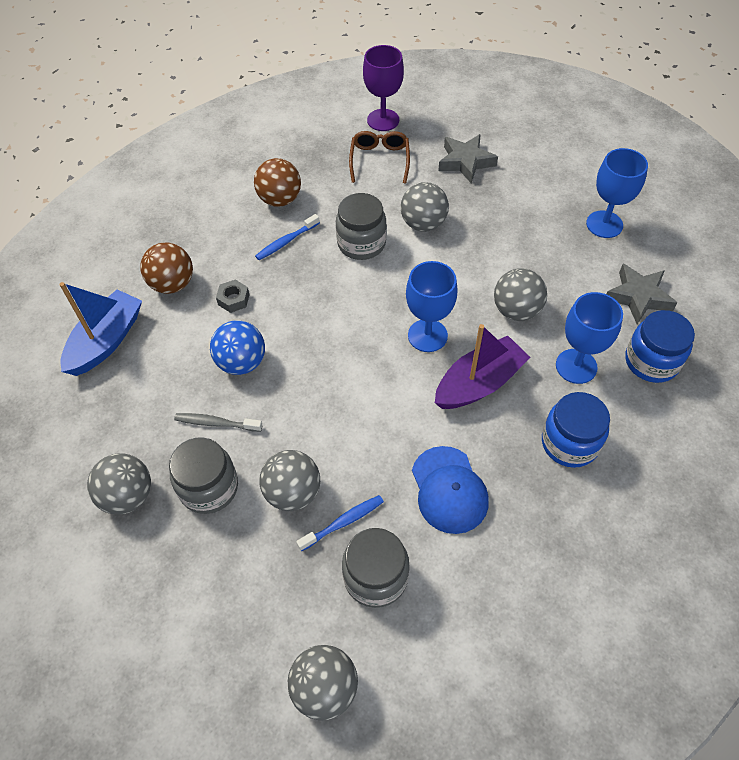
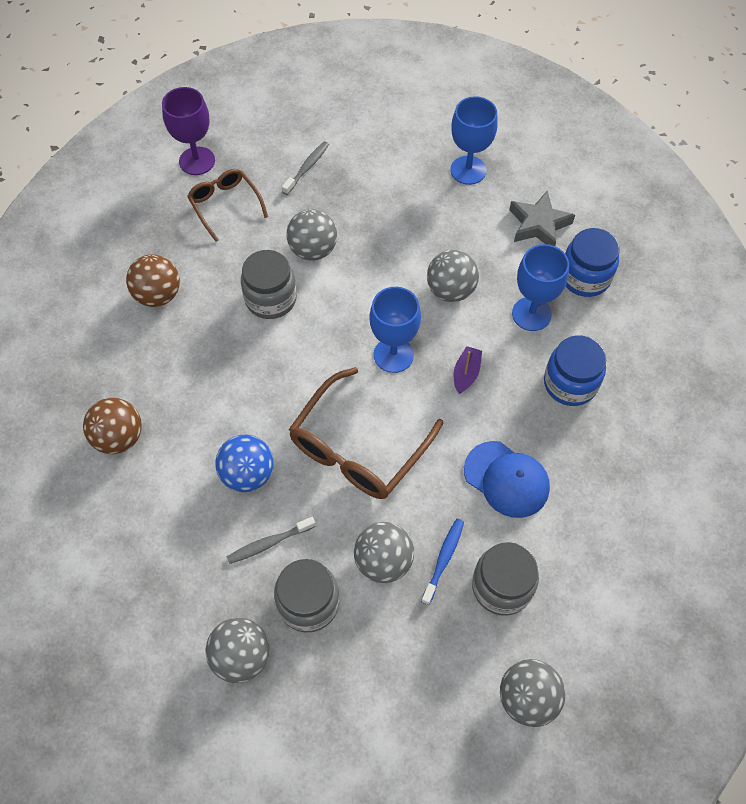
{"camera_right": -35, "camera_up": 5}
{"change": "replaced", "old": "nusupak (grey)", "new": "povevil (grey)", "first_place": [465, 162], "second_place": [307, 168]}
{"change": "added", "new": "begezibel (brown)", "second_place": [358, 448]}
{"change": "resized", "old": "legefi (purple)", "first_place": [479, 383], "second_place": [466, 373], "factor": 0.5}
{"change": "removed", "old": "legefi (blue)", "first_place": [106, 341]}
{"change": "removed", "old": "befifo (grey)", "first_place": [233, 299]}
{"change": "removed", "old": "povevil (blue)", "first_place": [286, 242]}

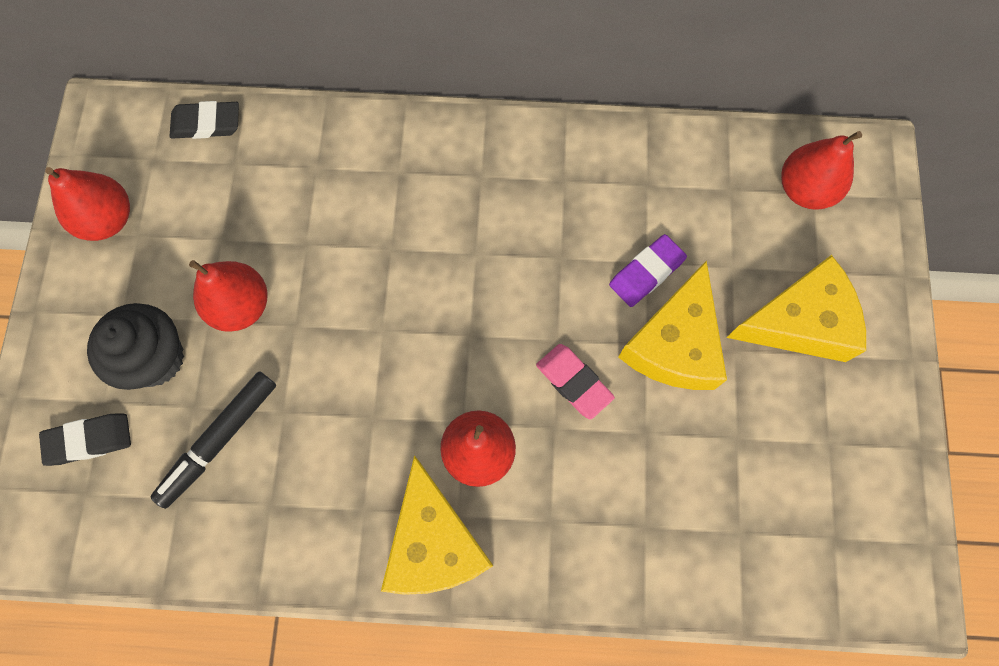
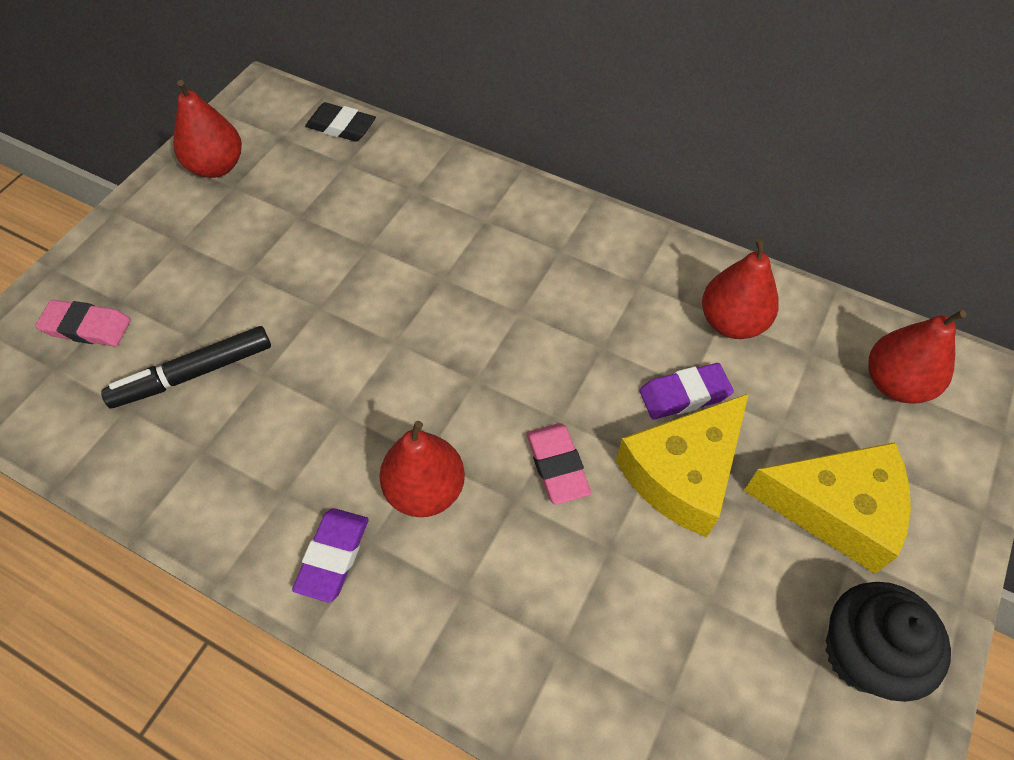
{"camera_right": 25, "camera_up": -15}
{"change": "recoloured", "old": "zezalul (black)", "new": "zezalul (pink)", "first_place": [89, 440], "second_place": [87, 327]}
{"change": "replaced", "old": "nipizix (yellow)", "new": "zezalul (purple)", "first_place": [434, 542], "second_place": [333, 556]}
{"change": "moved", "old": "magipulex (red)", "first_place": [241, 306], "second_place": [732, 322]}
{"change": "moved", "old": "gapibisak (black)", "first_place": [155, 358], "second_place": [862, 654]}

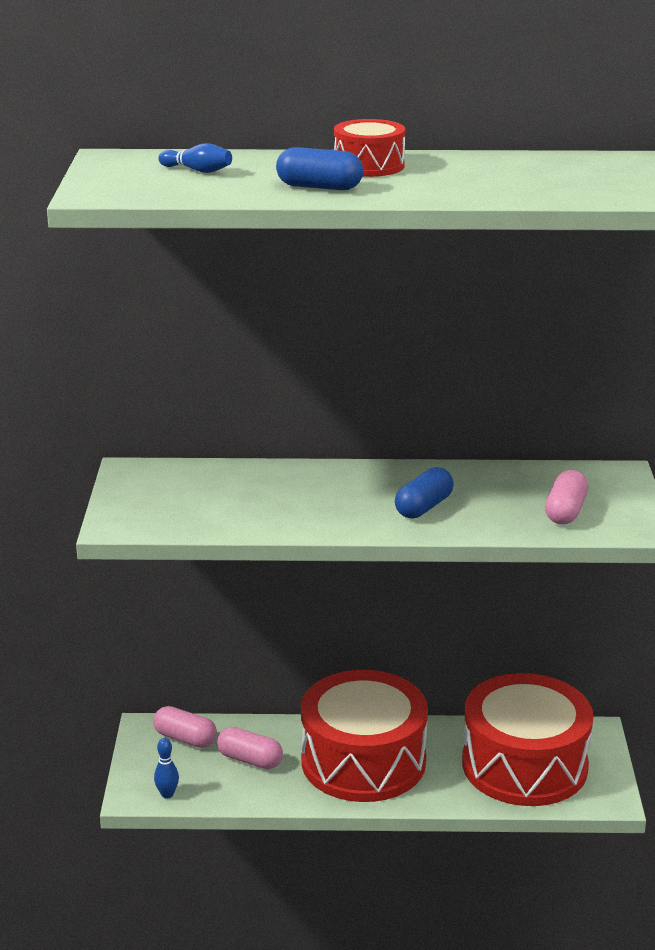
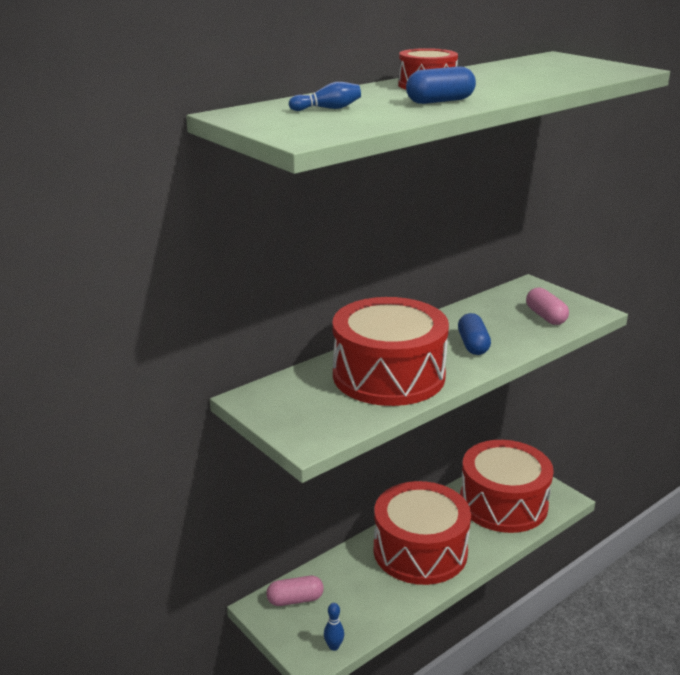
{"camera_right": -40, "camera_up": 0}
{"change": "added", "new": "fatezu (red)", "second_place": [388, 375]}
{"change": "removed", "old": "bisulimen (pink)", "first_place": [250, 760]}

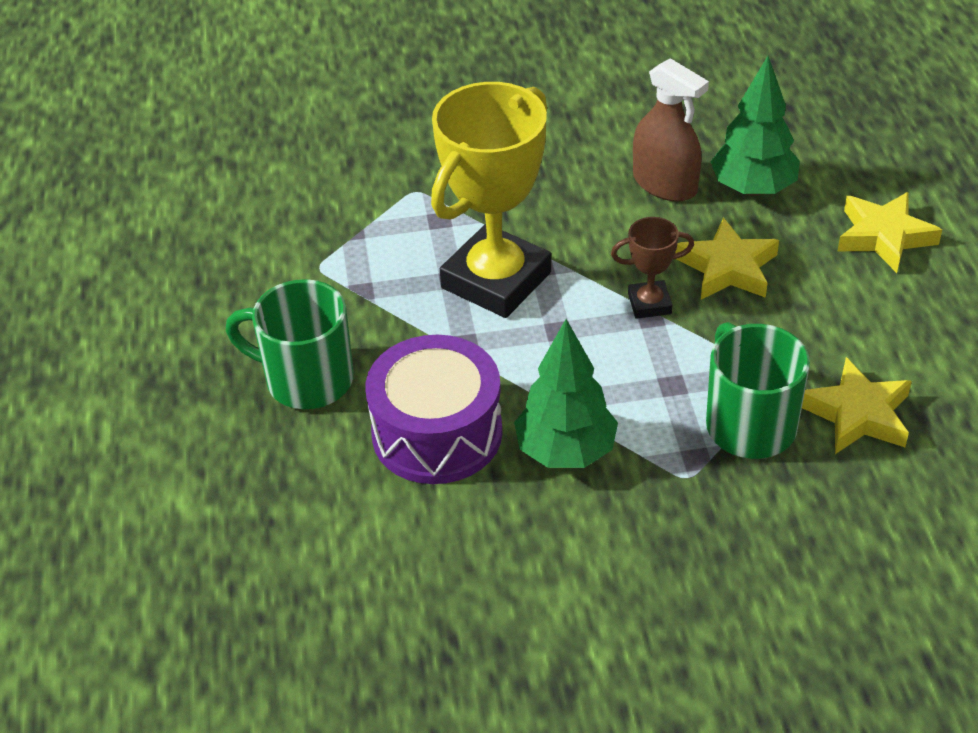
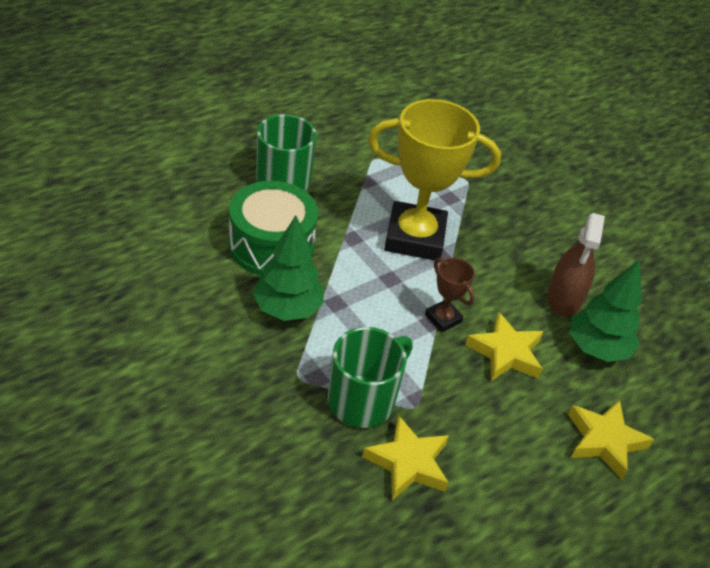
{"camera_right": 55, "camera_up": 0}
{"change": "recoloured", "old": "fatezu (purple)", "new": "fatezu (green)", "first_place": [437, 433], "second_place": [271, 245]}

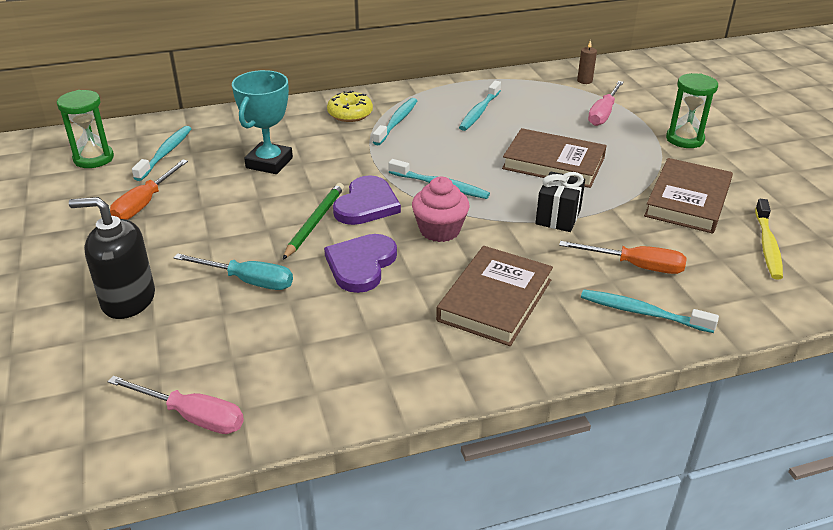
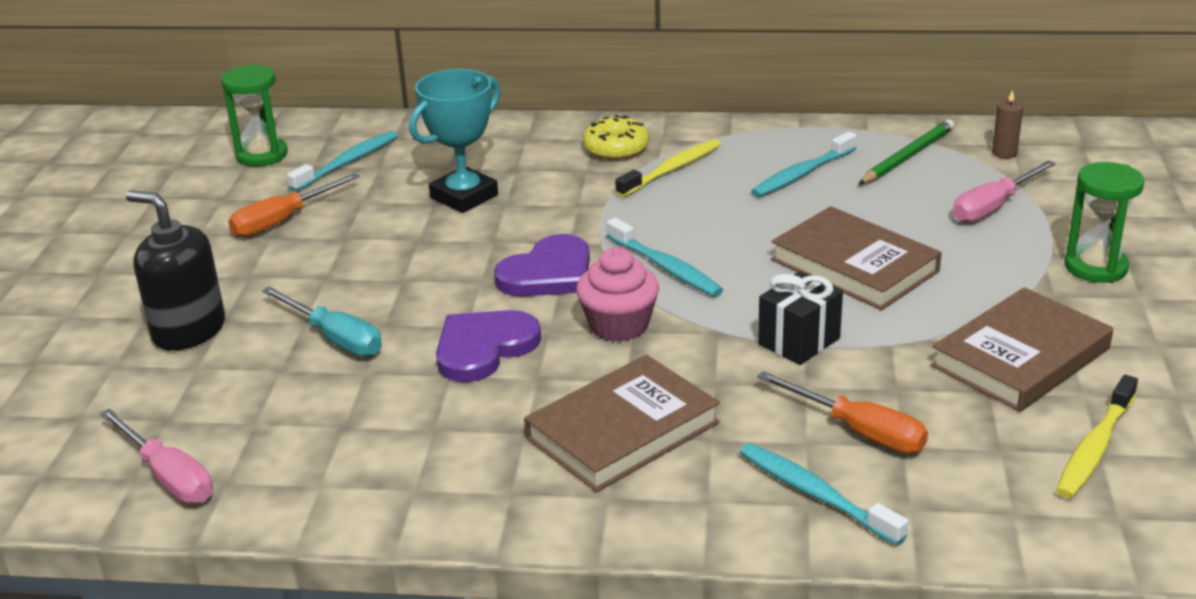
{"camera_right": 25, "camera_up": -5}
{"change": "recoloured", "old": "povevil (turquoise)", "new": "povevil (yellow)", "first_place": [397, 122], "second_place": [672, 170]}
{"change": "moved", "old": "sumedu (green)", "first_place": [314, 222], "second_place": [907, 156]}

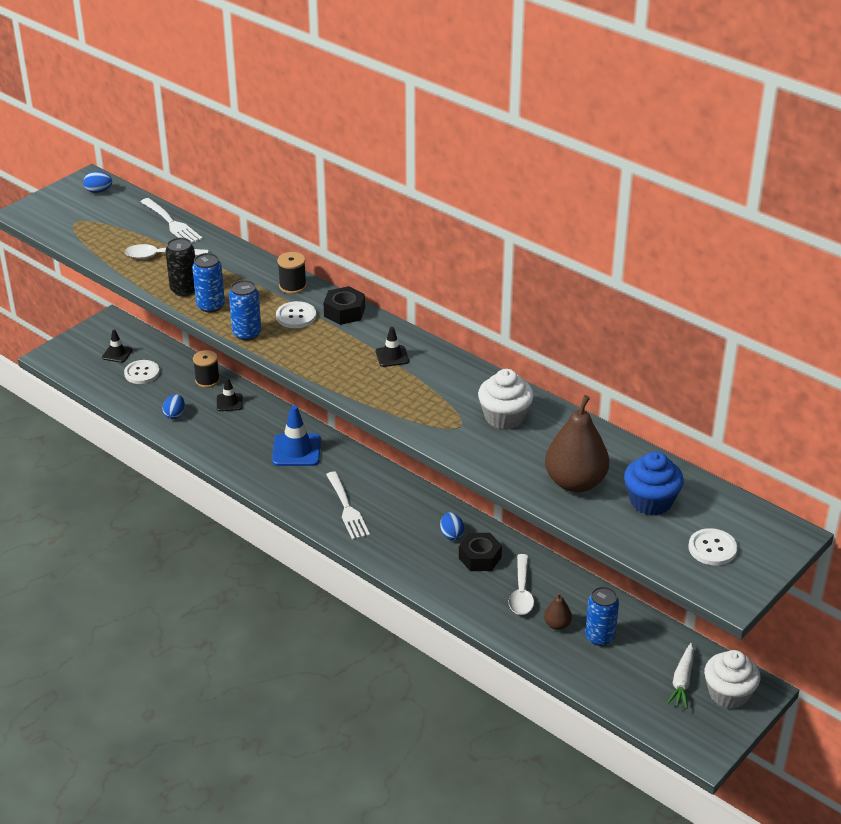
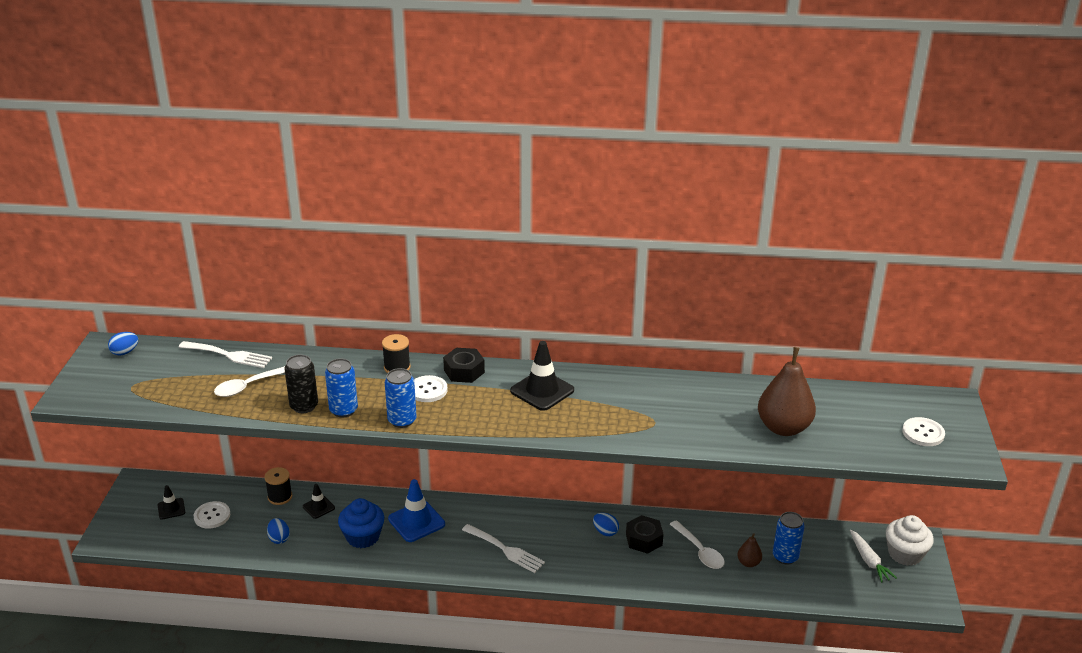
{"camera_right": -35, "camera_up": -5}
{"change": "moved", "old": "gapibisak (blue)", "first_place": [650, 501], "second_place": [363, 537]}
{"change": "resized", "old": "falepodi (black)", "first_place": [392, 356], "second_place": [542, 390], "factor": 1.76}
{"change": "removed", "old": "gapibisak (white)", "first_place": [504, 417]}

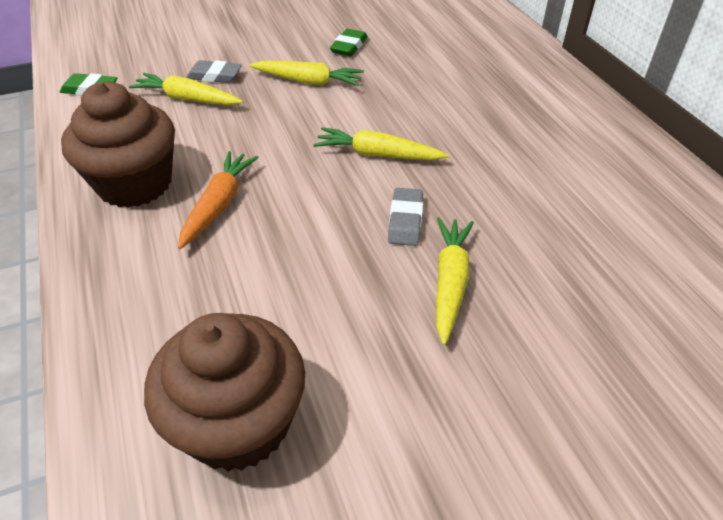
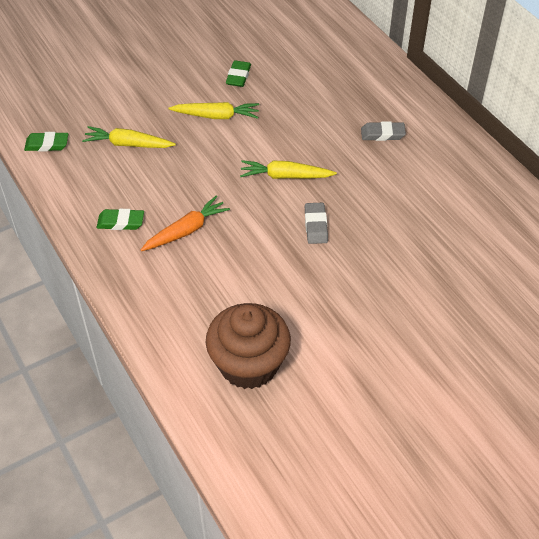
{"camera_right": -10, "camera_up": 5}
{"change": "replaced", "old": "gapibisak (brown)", "new": "zezalul (green)", "first_place": [135, 184], "second_place": [121, 222]}
{"change": "turned", "old": "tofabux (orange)", "first_place": [219, 204], "second_place": [186, 230], "degrees": 45}
{"change": "moved", "old": "zezalul (grey)", "first_place": [214, 76], "second_place": [382, 134]}
{"change": "removed", "old": "tofabux (yellow)", "first_place": [450, 282]}

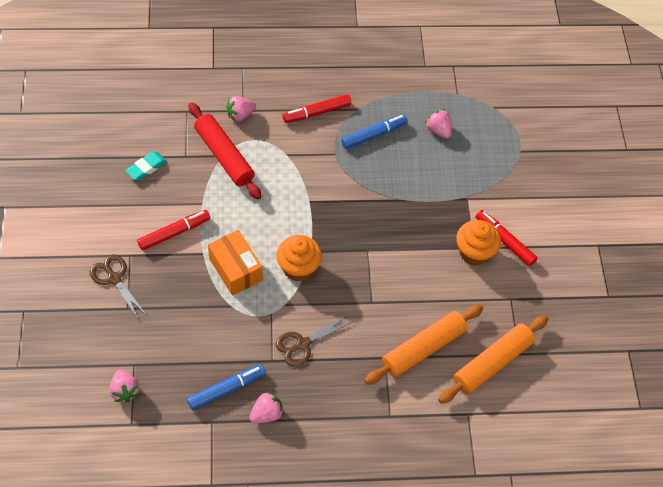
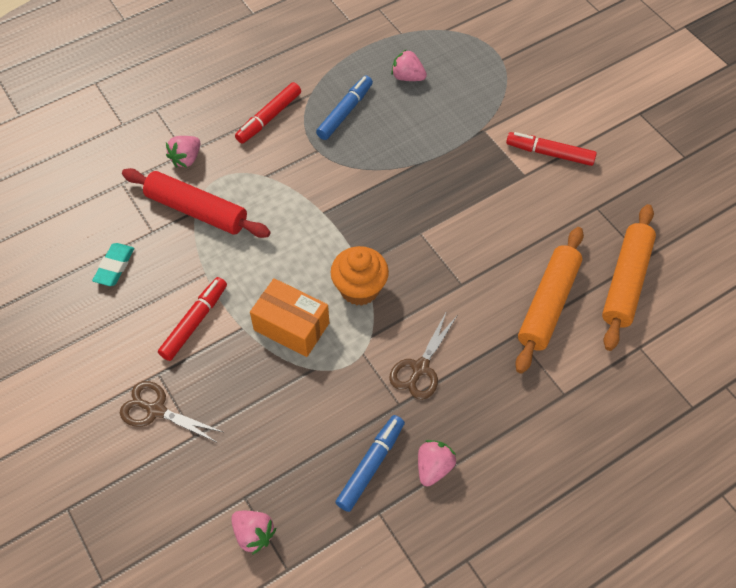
{"camera_right": -25, "camera_up": 0}
{"change": "removed", "old": "gapibisak (orange)", "first_place": [474, 252]}

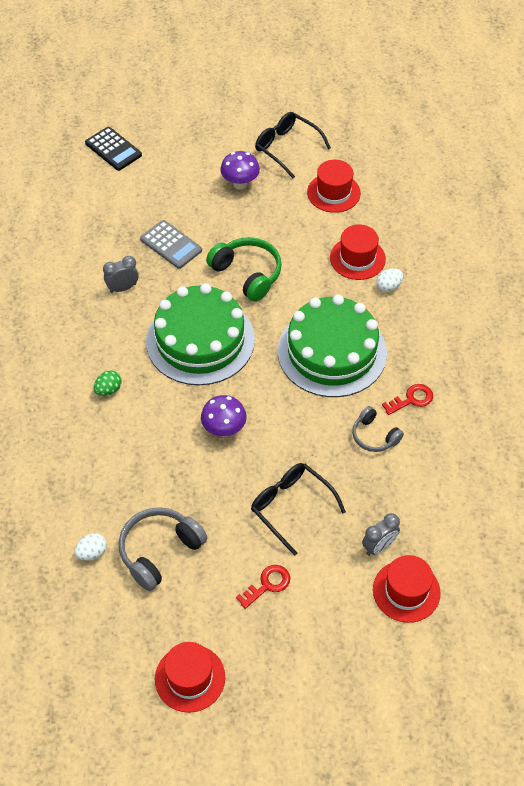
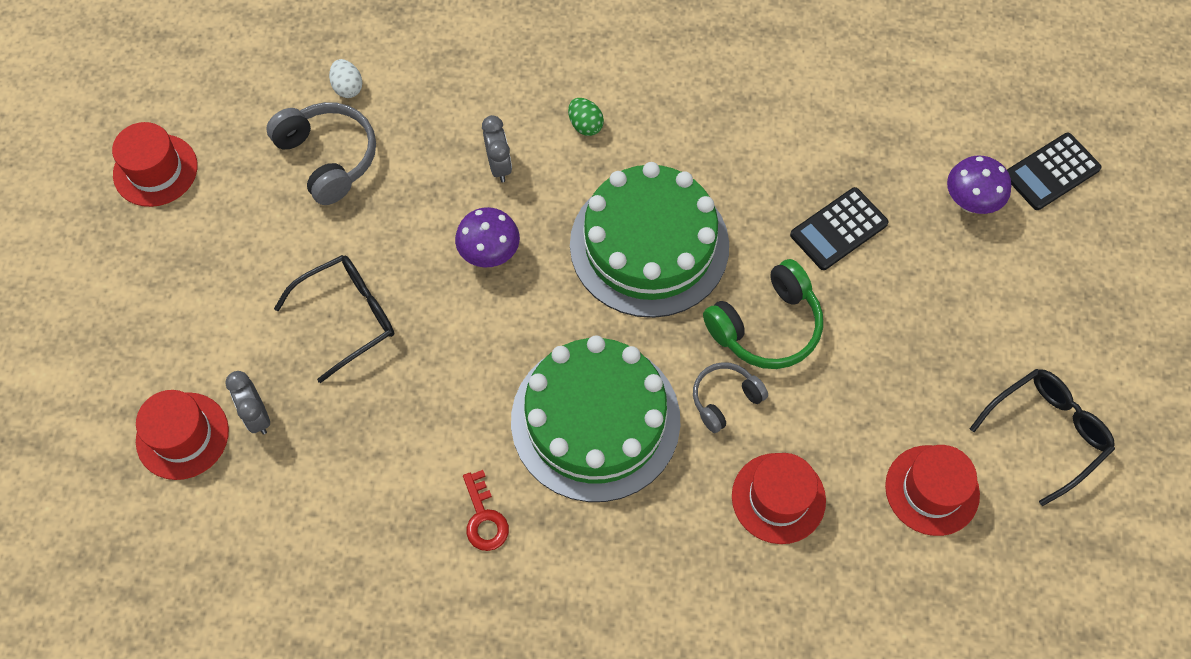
{"camera_right": 100, "camera_up": 10}
{"change": "moved", "old": "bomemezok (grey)", "first_place": [123, 288], "second_place": [499, 166]}
{"change": "moved", "old": "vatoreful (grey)", "first_place": [374, 436], "second_place": [725, 399]}
{"change": "recoloured", "old": "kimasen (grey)", "new": "kimasen (black)", "first_place": [171, 245], "second_place": [838, 229]}
{"change": "moved", "old": "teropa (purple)", "first_place": [240, 184], "second_place": [969, 202]}
{"change": "removed", "old": "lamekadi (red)", "first_place": [267, 584]}
{"change": "removed", "old": "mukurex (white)", "first_place": [388, 286]}

